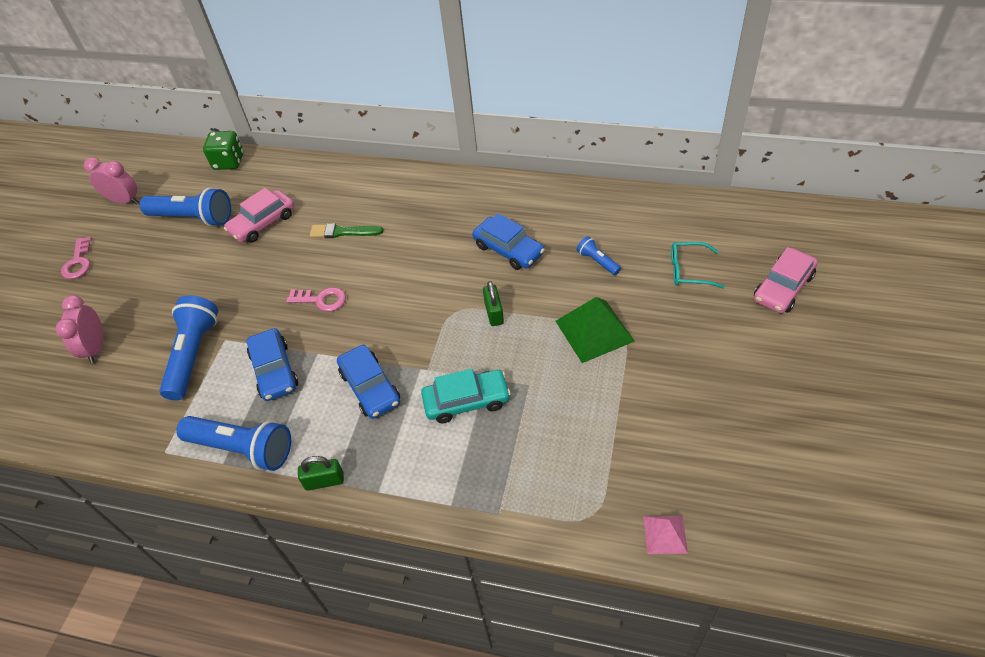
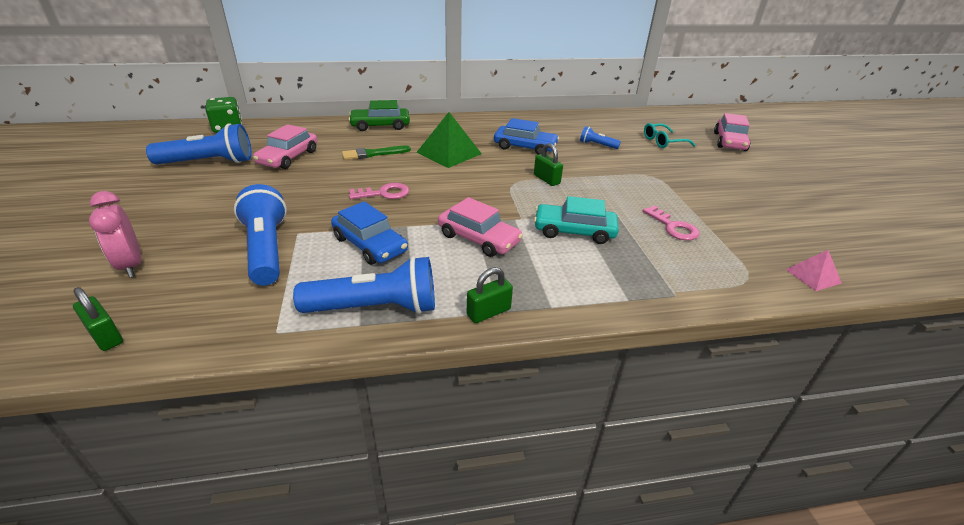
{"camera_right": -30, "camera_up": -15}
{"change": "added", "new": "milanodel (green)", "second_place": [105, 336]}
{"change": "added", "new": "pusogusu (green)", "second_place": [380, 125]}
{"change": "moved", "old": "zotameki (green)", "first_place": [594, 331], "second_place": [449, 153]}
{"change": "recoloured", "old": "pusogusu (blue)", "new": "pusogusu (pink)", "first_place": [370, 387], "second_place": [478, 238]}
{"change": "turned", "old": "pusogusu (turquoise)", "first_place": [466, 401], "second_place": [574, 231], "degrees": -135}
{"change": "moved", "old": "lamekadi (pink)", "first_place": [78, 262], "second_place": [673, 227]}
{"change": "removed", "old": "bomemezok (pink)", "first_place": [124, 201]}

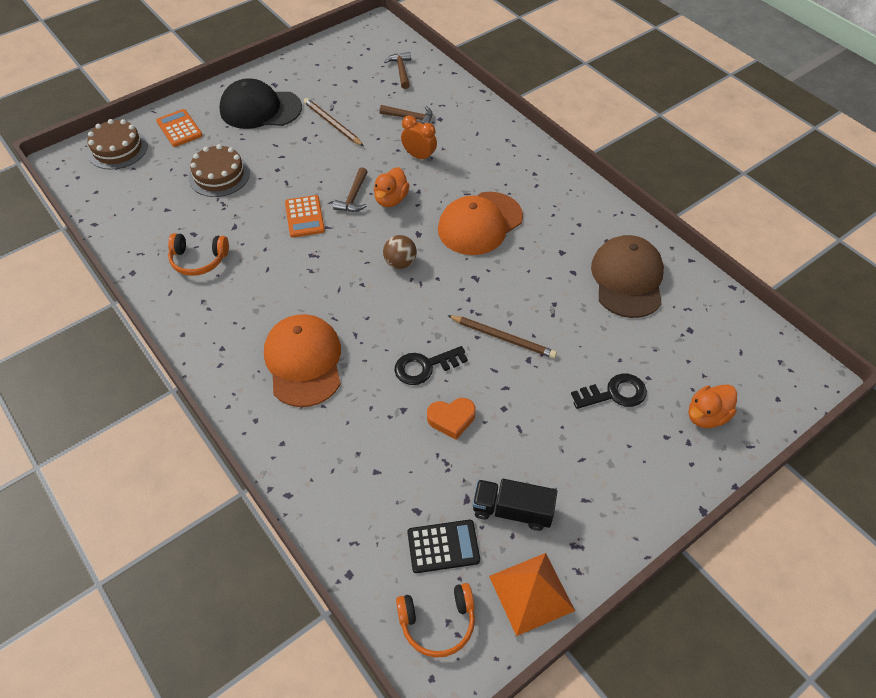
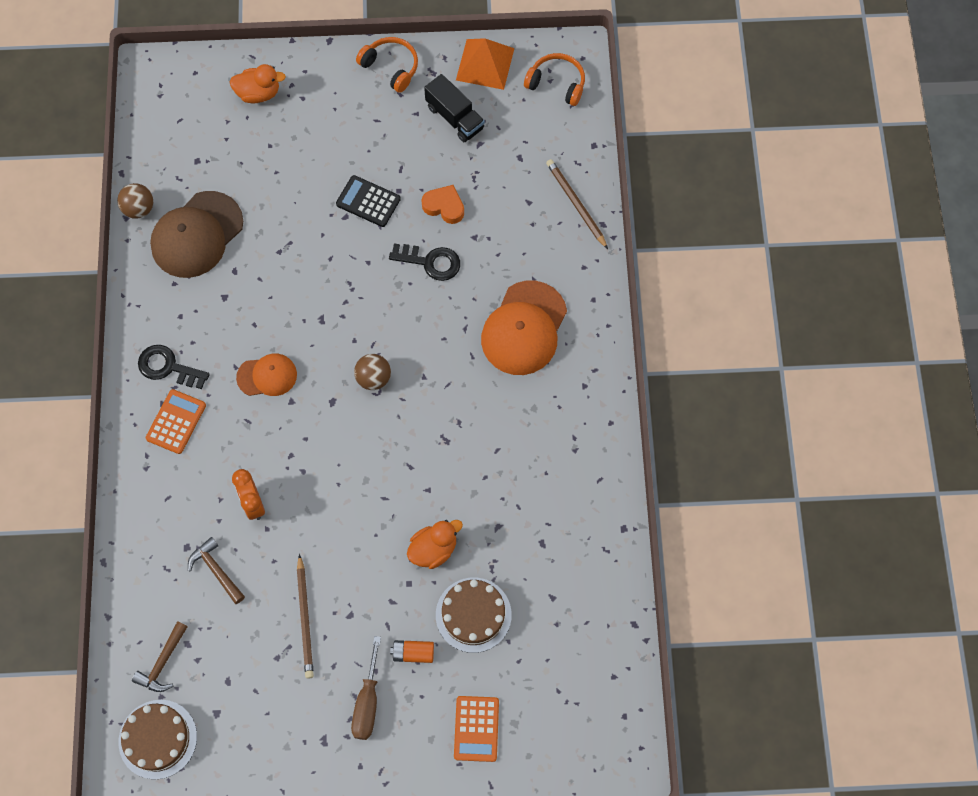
{"camera_right": -145, "camera_up": 15}
{"change": "added", "new": "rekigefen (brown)", "second_place": [139, 209]}
{"change": "moved", "old": "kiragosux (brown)", "first_place": [117, 149], "second_place": [157, 739]}
{"change": "moved", "old": "lamekadi (black)", "first_place": [614, 393], "second_place": [168, 367]}
{"change": "moved", "old": "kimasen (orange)", "first_place": [305, 217], "second_place": [176, 422]}
{"change": "resized", "old": "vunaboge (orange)", "first_place": [480, 223], "second_place": [267, 376], "factor": 0.58}
{"change": "moved", "old": "kimasen (black)", "first_place": [443, 546], "second_place": [368, 201]}
{"change": "replaced", "old": "vunaboge (black)", "new": "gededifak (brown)", "first_place": [260, 109], "second_place": [367, 702]}
{"change": "moved", "old": "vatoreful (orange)", "first_place": [198, 260], "second_place": [391, 67]}
{"change": "added", "new": "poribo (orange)", "second_place": [413, 653]}
{"change": "moved", "old": "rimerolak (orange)", "first_place": [391, 199], "second_place": [433, 549]}
{"change": "moved", "old": "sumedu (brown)", "first_place": [503, 338], "second_place": [576, 204]}
{"change": "removed", "old": "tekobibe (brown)", "first_place": [353, 197]}

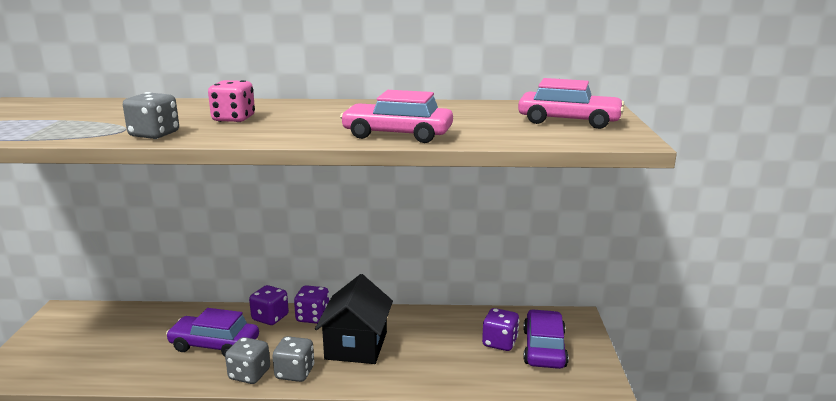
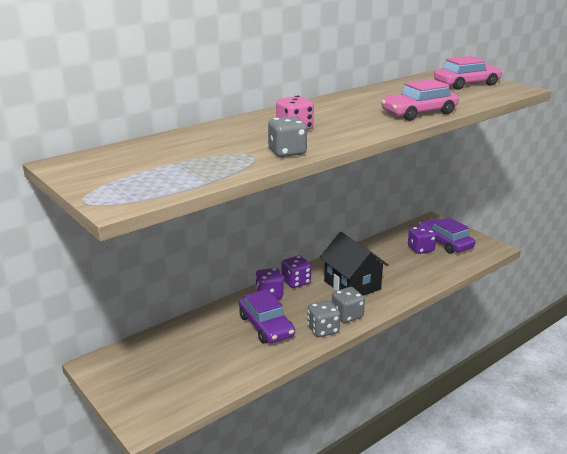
{"camera_right": -40, "camera_up": 5}
{"change": "turned", "old": "pusogusu (purple)", "first_place": [214, 344], "second_place": [266, 326], "degrees": -90}

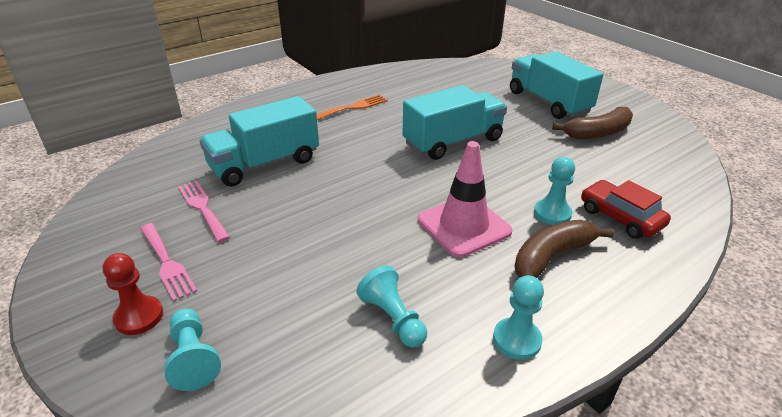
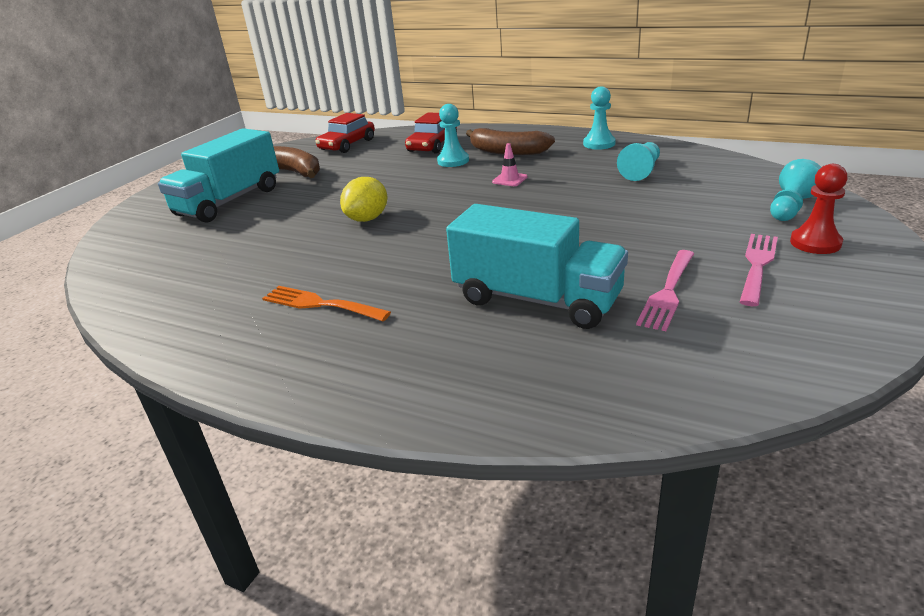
{"camera_right": -115, "camera_up": -5}
{"change": "added", "new": "pusogusu (red)", "second_place": [347, 145]}
{"change": "replaced", "old": "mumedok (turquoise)", "new": "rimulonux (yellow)", "first_place": [453, 142], "second_place": [367, 219]}
{"change": "resized", "old": "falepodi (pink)", "first_place": [464, 226], "second_place": [509, 179], "factor": 0.42}

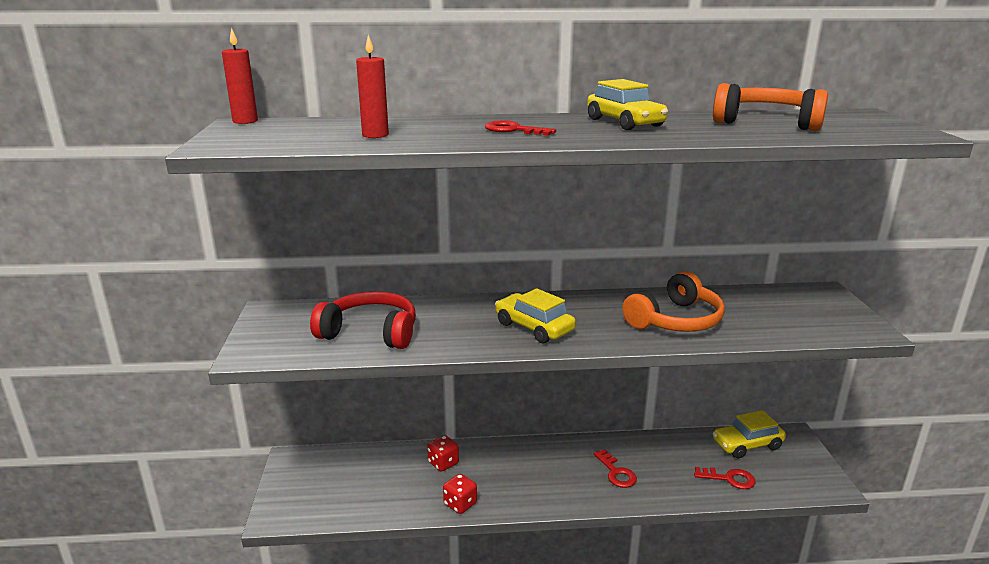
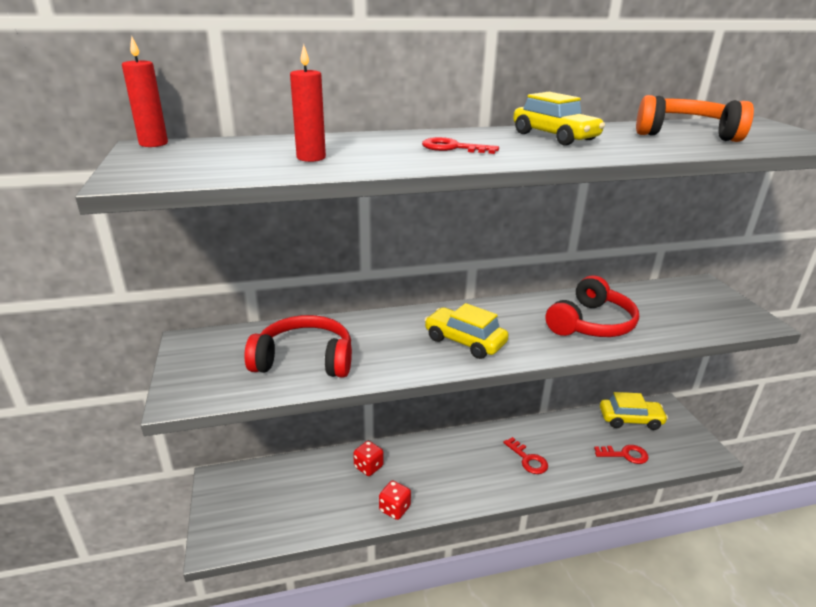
{"camera_right": -10, "camera_up": 5}
{"change": "recoloured", "old": "vatoreful (orange)", "new": "vatoreful (red)", "first_place": [675, 320], "second_place": [591, 323]}
{"change": "turned", "old": "pusogusu (yellow)", "first_place": [747, 445], "second_place": [630, 419], "degrees": -150}

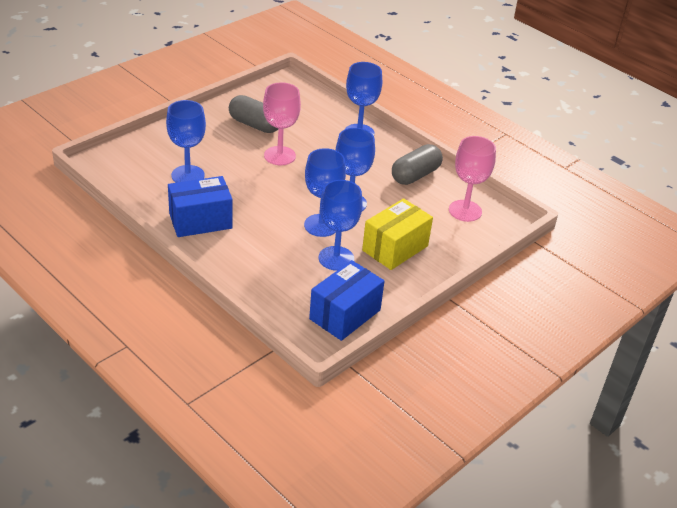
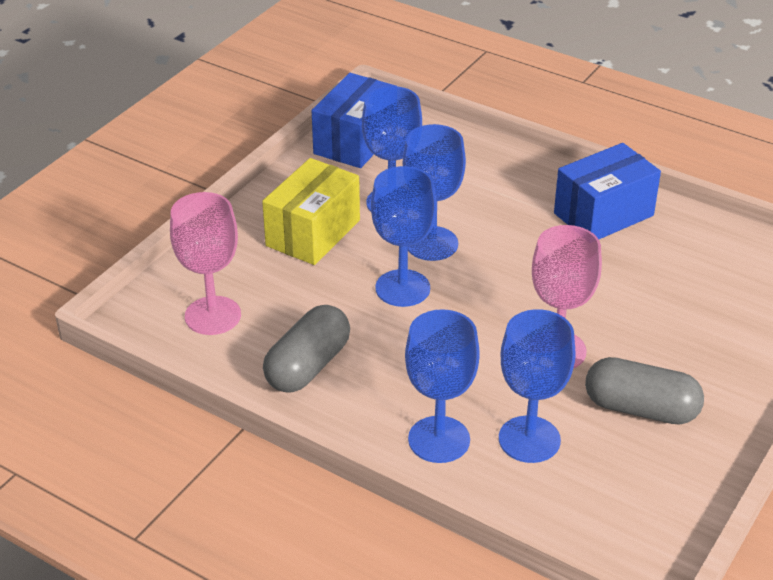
{"camera_right": 170, "camera_up": 0}
{"change": "moved", "old": "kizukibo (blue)", "first_place": [188, 175], "second_place": [529, 439]}

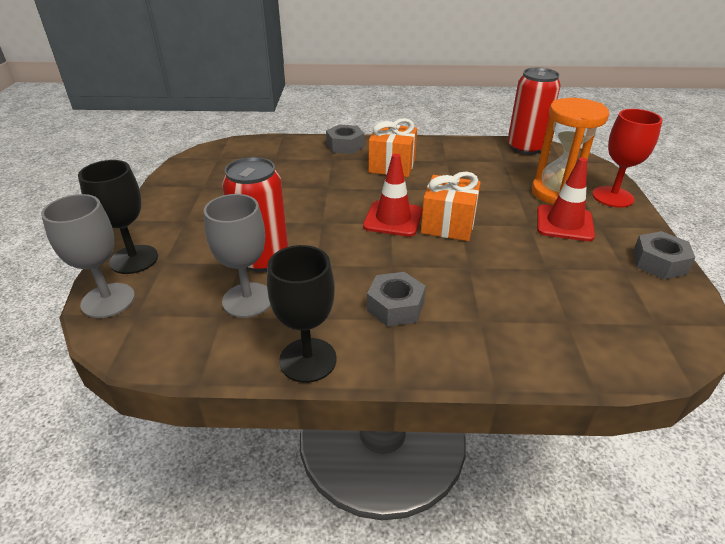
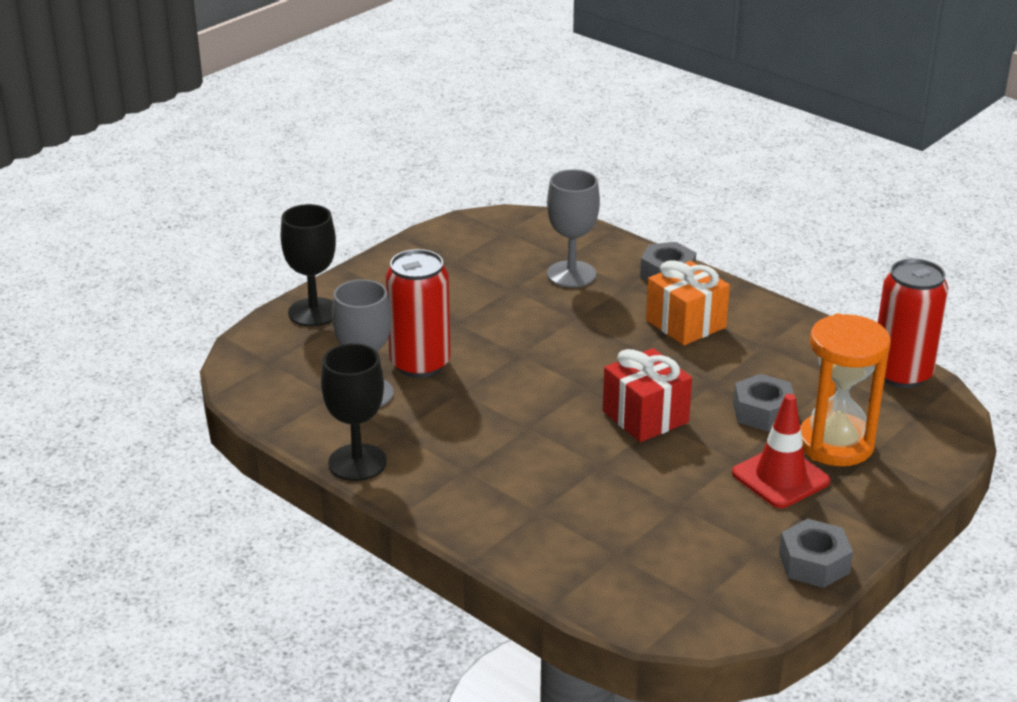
{"camera_right": 40, "camera_up": -5}
{"change": "moved", "old": "kizukibo (grey)", "first_place": [108, 300], "second_place": [571, 274]}
{"change": "recoloured", "old": "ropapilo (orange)", "new": "ropapilo (red)", "first_place": [448, 225], "second_place": [645, 417]}
{"change": "moved", "old": "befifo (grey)", "first_place": [395, 307], "second_place": [763, 412]}
{"change": "removed", "old": "falepodi (red)", "first_place": [393, 219]}
{"change": "removed", "old": "kizukibo (red)", "first_place": [613, 197]}

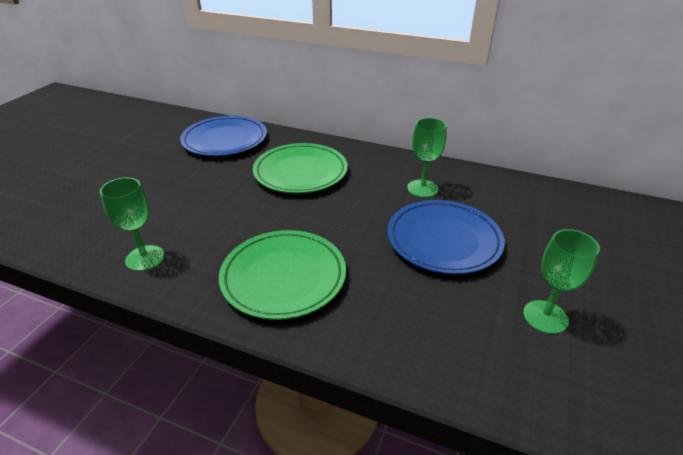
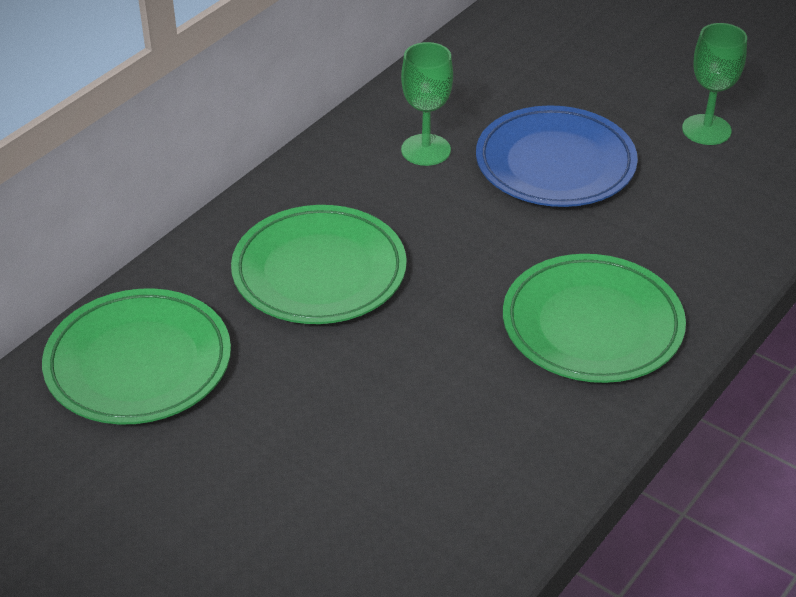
{"camera_right": -75, "camera_up": 5}
{"change": "recoloured", "old": "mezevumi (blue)", "new": "mezevumi (green)", "first_place": [225, 140], "second_place": [138, 363]}
{"change": "removed", "old": "kizukibo (green)", "first_place": [145, 258]}

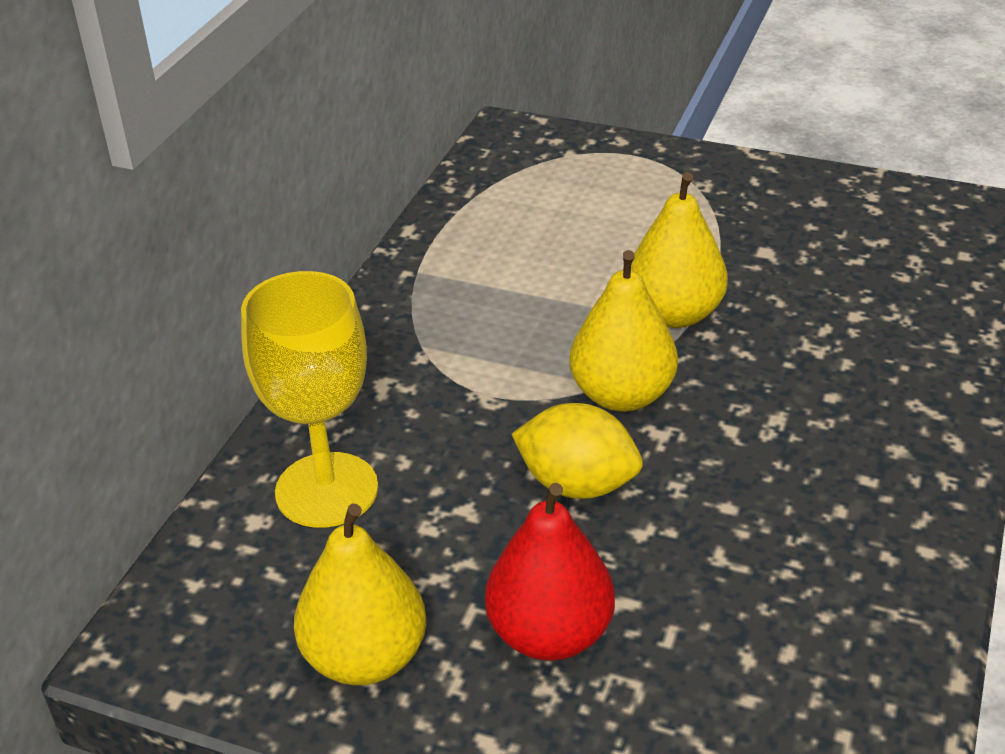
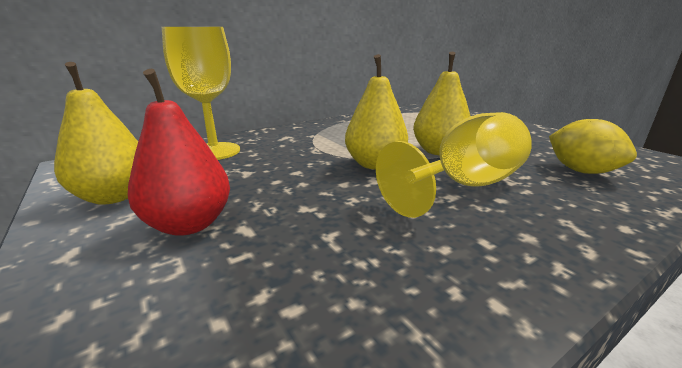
{"camera_right": 35, "camera_up": -15}
{"change": "added", "new": "kizukibo (yellow)", "second_place": [463, 186]}
{"change": "moved", "old": "rimulonux (yellow)", "first_place": [577, 484], "second_place": [581, 171]}

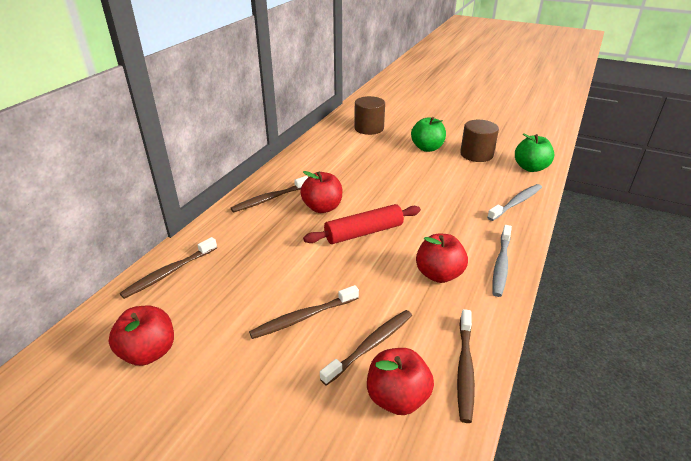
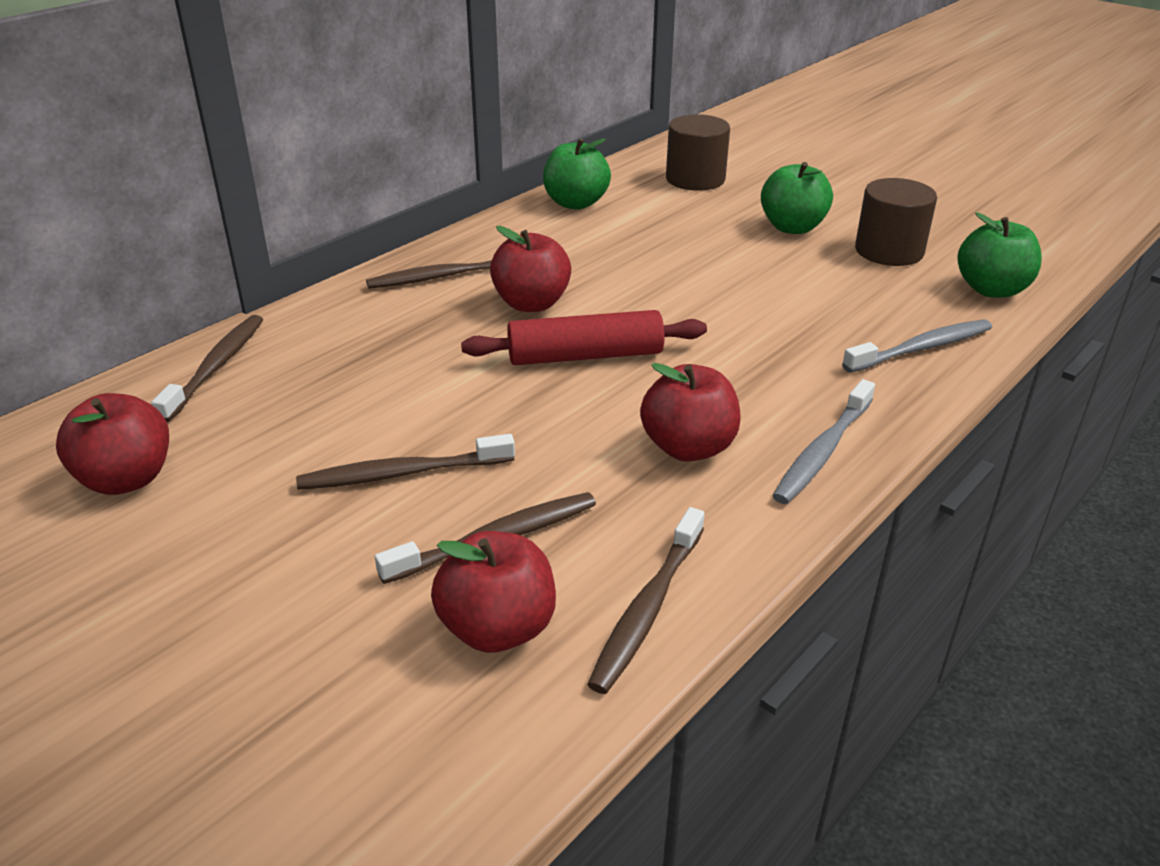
{"camera_right": 15, "camera_up": 0}
{"change": "turned", "old": "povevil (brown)", "first_place": [169, 272], "second_place": [216, 367], "degrees": 135}
{"change": "added", "new": "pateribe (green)", "second_place": [575, 203]}

